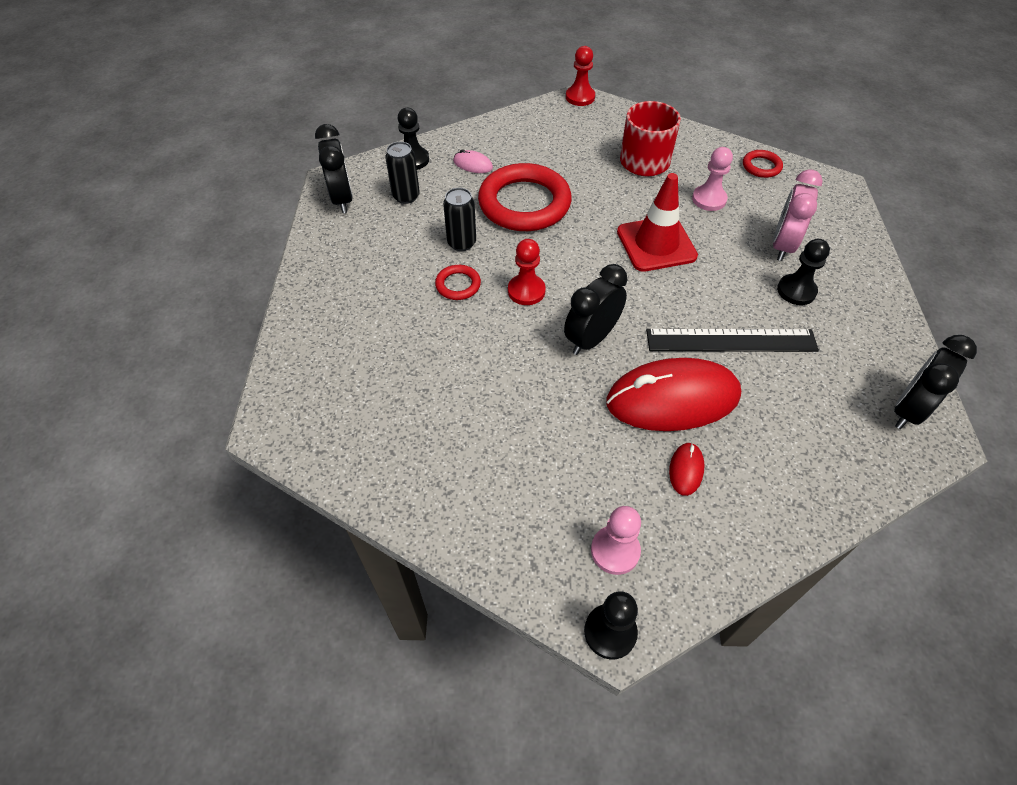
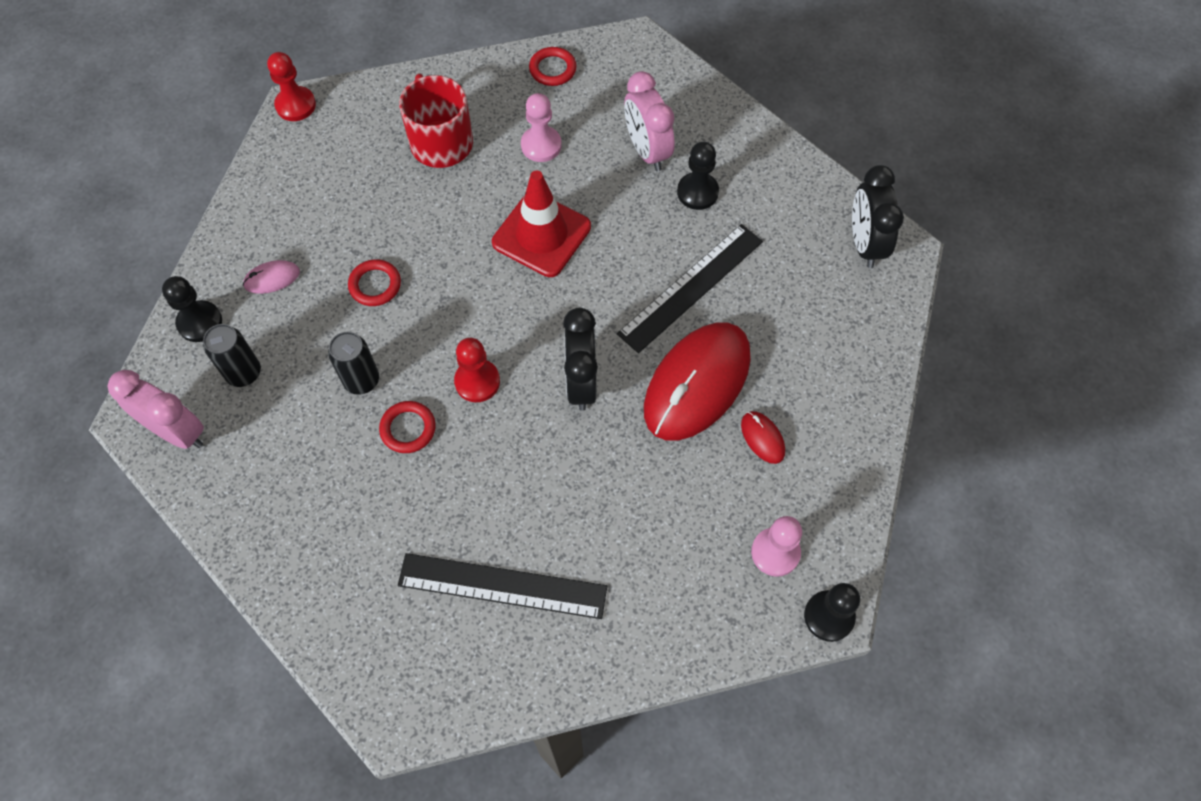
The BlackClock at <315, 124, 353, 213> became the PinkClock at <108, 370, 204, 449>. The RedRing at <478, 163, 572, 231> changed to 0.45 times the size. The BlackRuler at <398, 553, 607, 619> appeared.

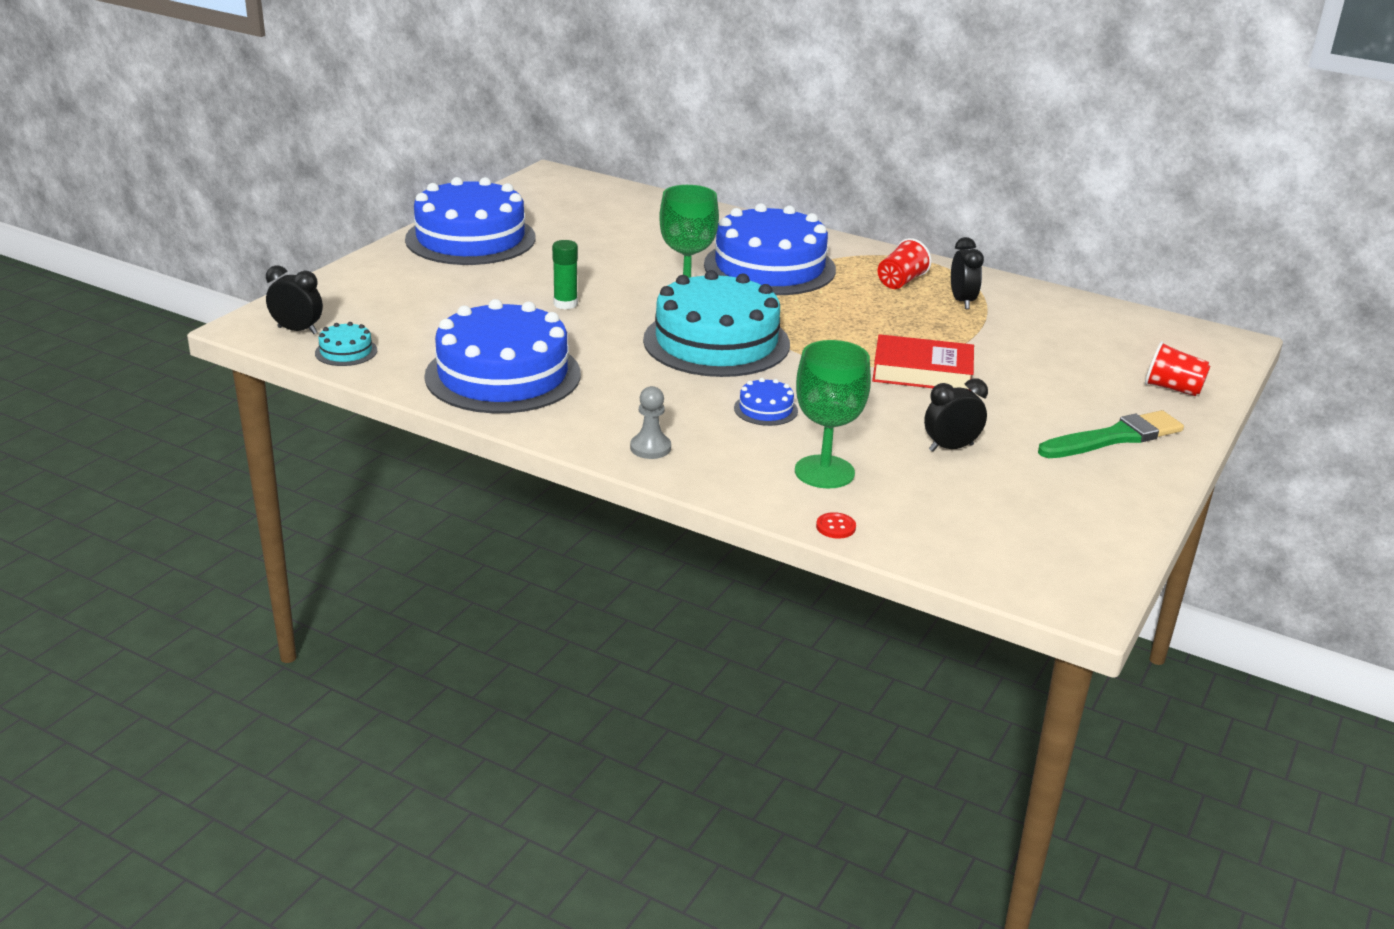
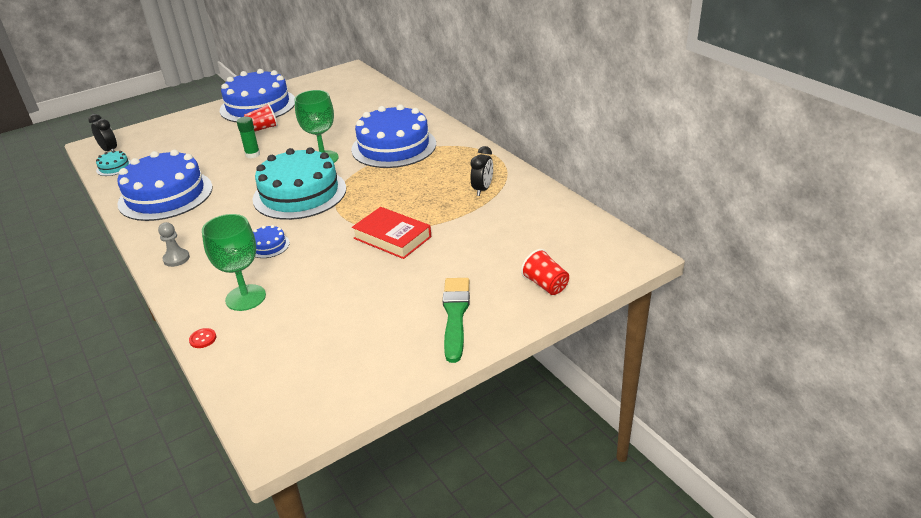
The RedCup moved from <878, 238, 931, 289> to <244, 103, 278, 132>. The BlackClock at <924, 378, 988, 452> disappeared. The GreenBrush at <1038, 410, 1184, 458> turned 90 degrees counterclockwise.

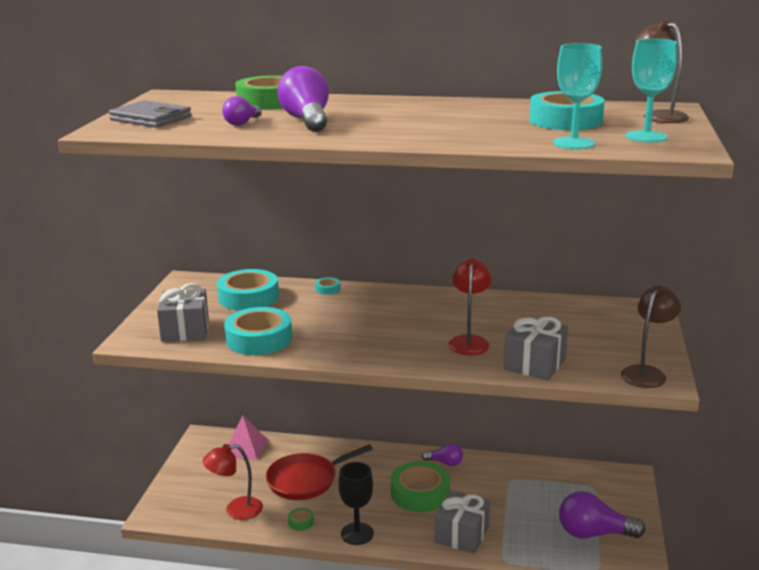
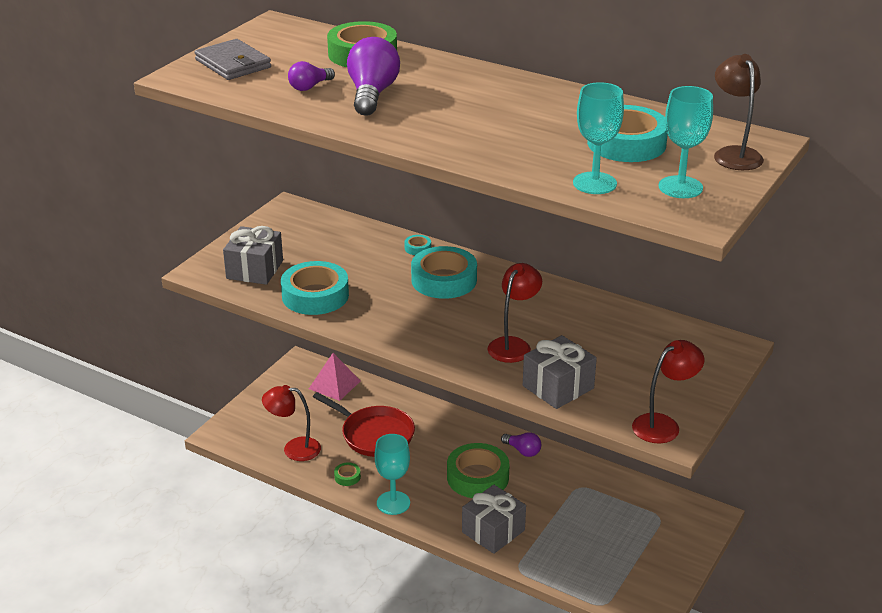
The TurquoiseTape moved from <217, 269, 279, 311> to <411, 246, 477, 299>. The RedPan at <266, 445, 373, 500> turned 135 degrees counterclockwise. The BlackGoblet at <338, 462, 374, 545> became the TurquoiseGoblet at <375, 434, 410, 515>. The PurpleLightBulb at <559, 491, 645, 539> disappeared. The BrownLamp at <621, 285, 681, 388> became the RedLamp at <632, 340, 704, 443>.

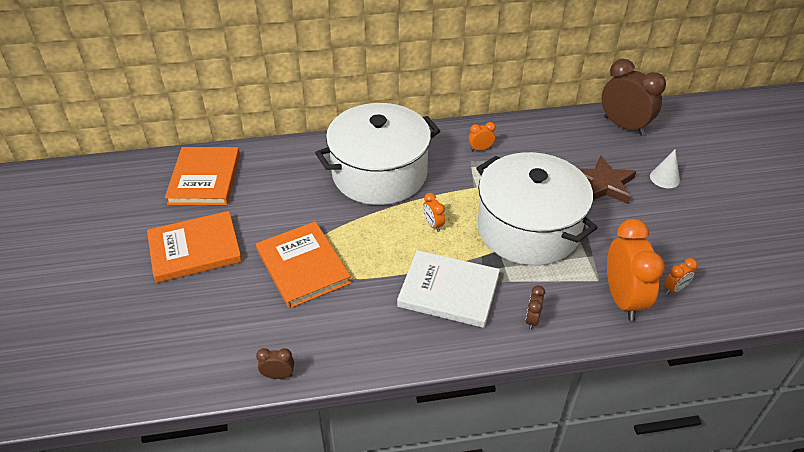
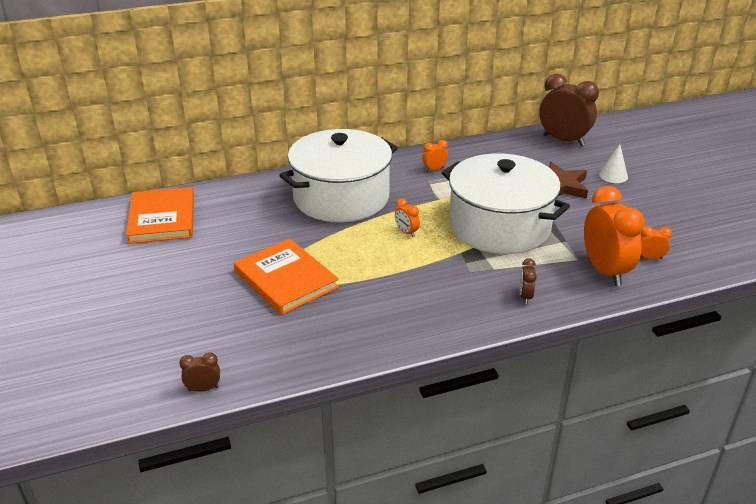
The OrangeBook at <147, 211, 242, 283> disappeared. The BrownClock moved from <256, 348, 294, 379> to <179, 352, 220, 392>. The WhiteBook at <397, 250, 500, 328> disappeared. The OrangeClock at <664, 258, 697, 294> turned 135 degrees counterclockwise.

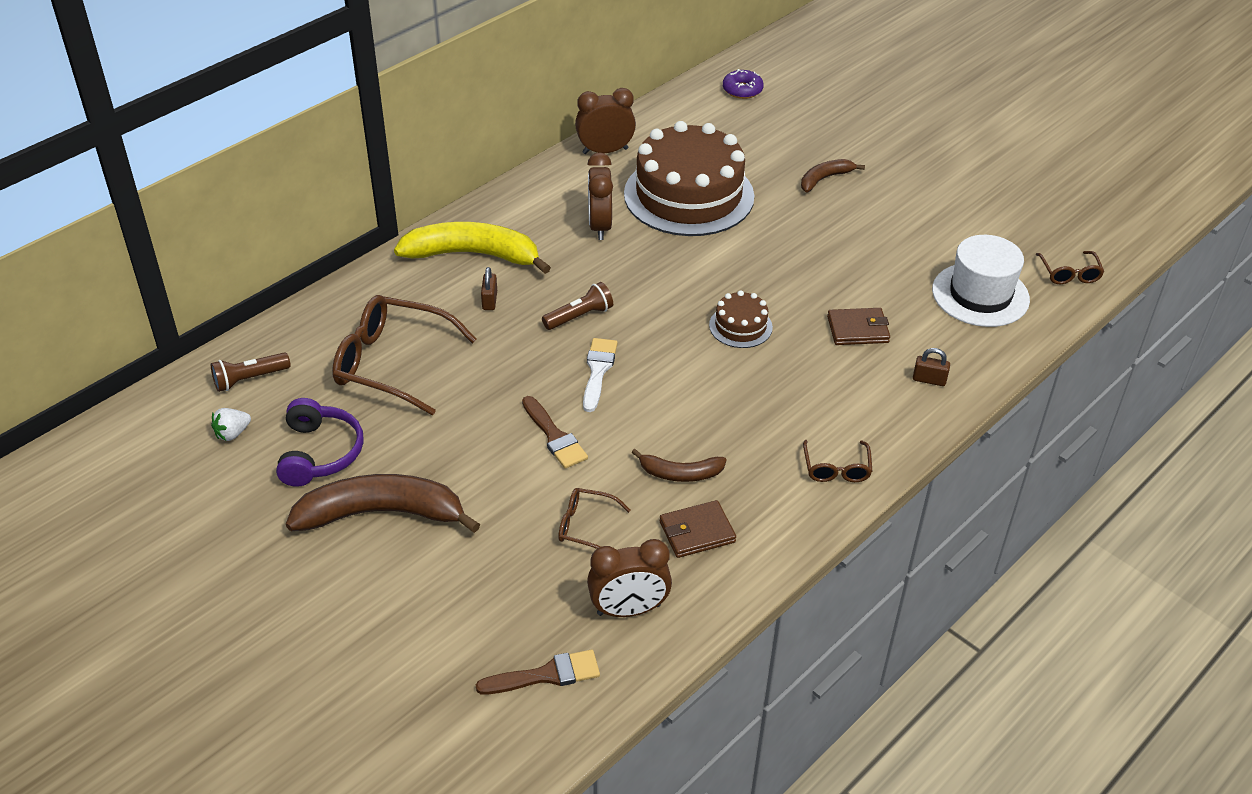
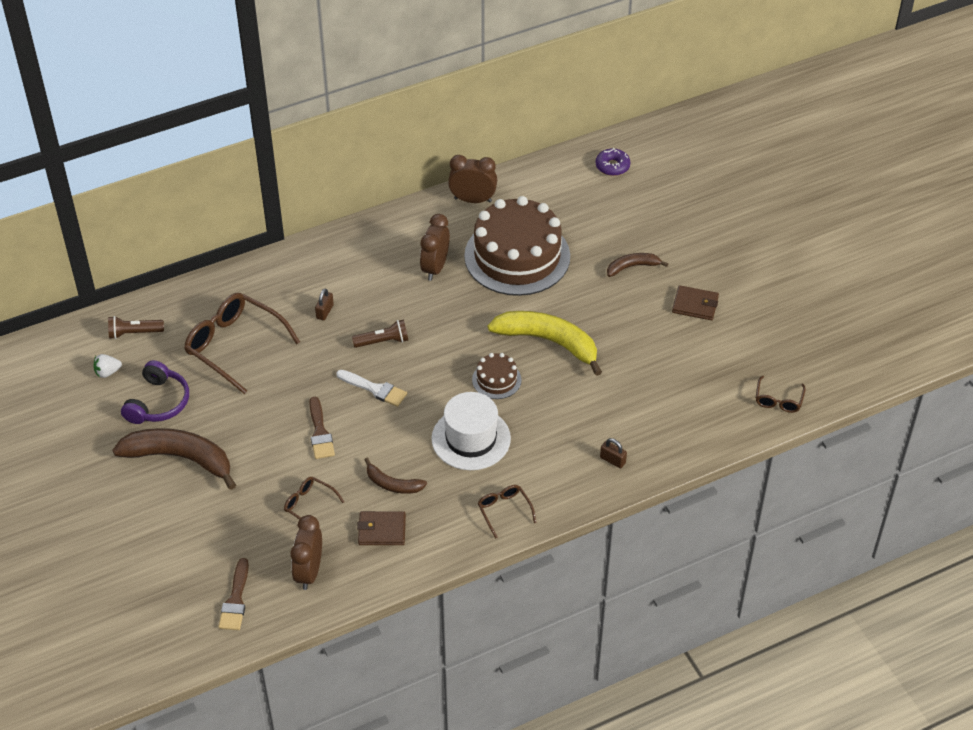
The YellowBanana moved from <394, 222, 551, 274> to <488, 311, 602, 376>. The BrownBrush at <476, 650, 600, 695> turned 90 degrees clockwise. The WhiteBrush at <583, 338, 618, 412> turned 90 degrees clockwise. The BrownClock at <587, 539, 672, 617> turned 90 degrees clockwise. The BrownGlasses at <803, 440, 872, 482> turned 135 degrees clockwise. The BrownWallet moved from <827, 308, 890, 345> to <672, 285, 719, 320>. The WhiteHat moved from <932, 235, 1030, 327> to <431, 392, 511, 470>.

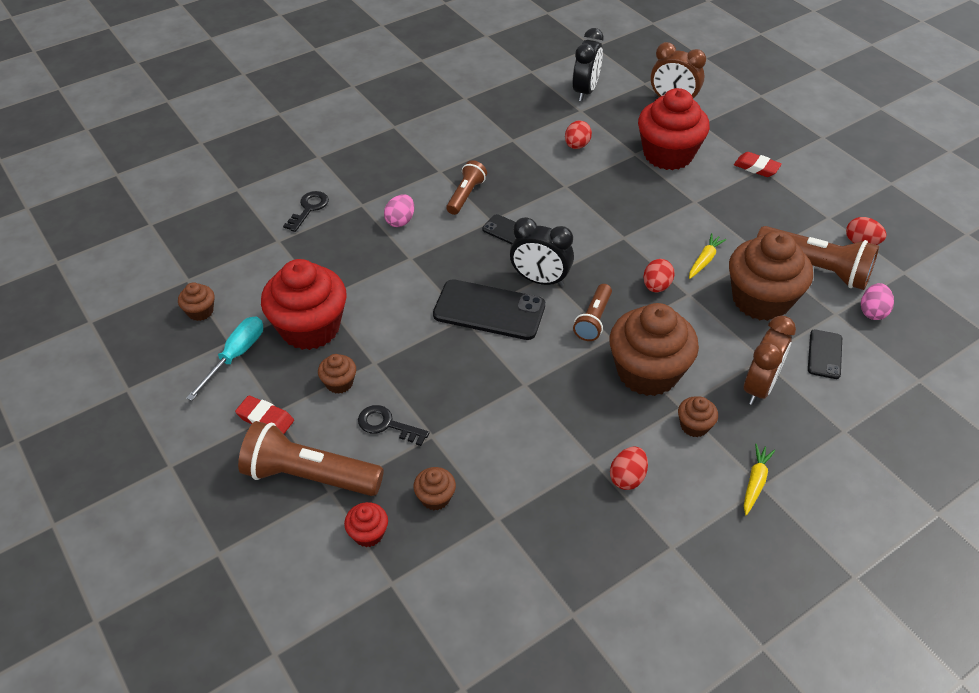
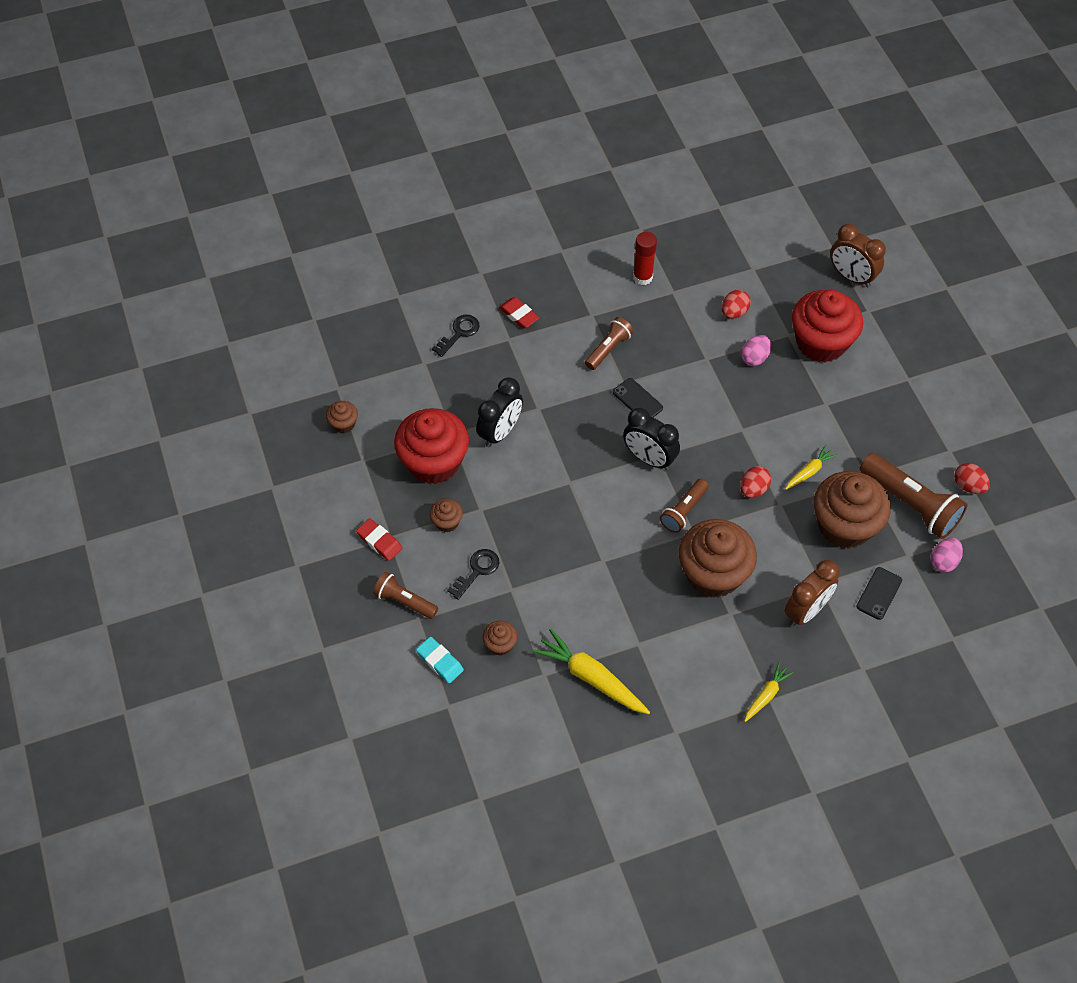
The TurquoiseScrewdriver at <186, 316, 263, 401> disappeared. The BrownFlashlight at <238, 421, 384, 496> changed to 0.58 times the size. The RedCupcake at <344, 502, 388, 547> was replaced by the TurquoiseEraser at <416, 637, 464, 683>. The BlackKey at <358, 405, 429, 446> turned 90 degrees clockwise. The PinkEgg moved from <384, 194, 414, 227> to <741, 335, 771, 366>. The BlackPhone at <433, 279, 545, 340> disappeared. The BlackClock moved from <572, 28, 604, 101> to <476, 378, 523, 447>. The RedEgg at <610, 446, 648, 490> disappeared. The BrownCupcake at <678, 396, 718, 437> disappeared. The RedEraser moved from <734, 152, 782, 177> to <499, 297, 539, 329>. The YellowCarrot at <533, 628, 650, 714> appeared. The RedGlueStick at <633, 232, 657, 285> appeared.

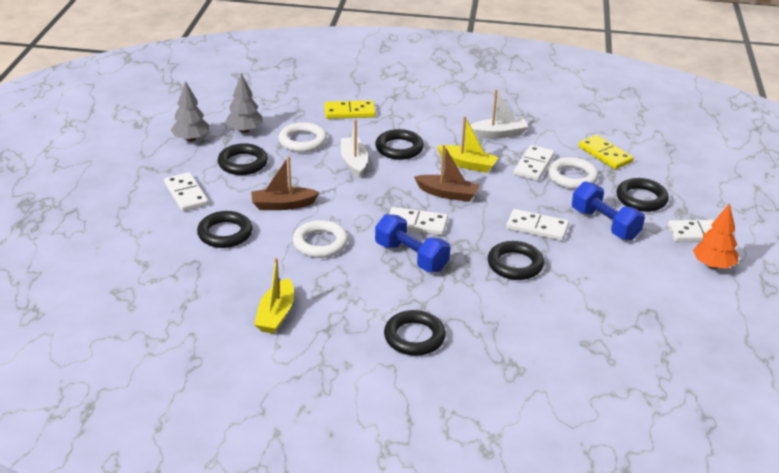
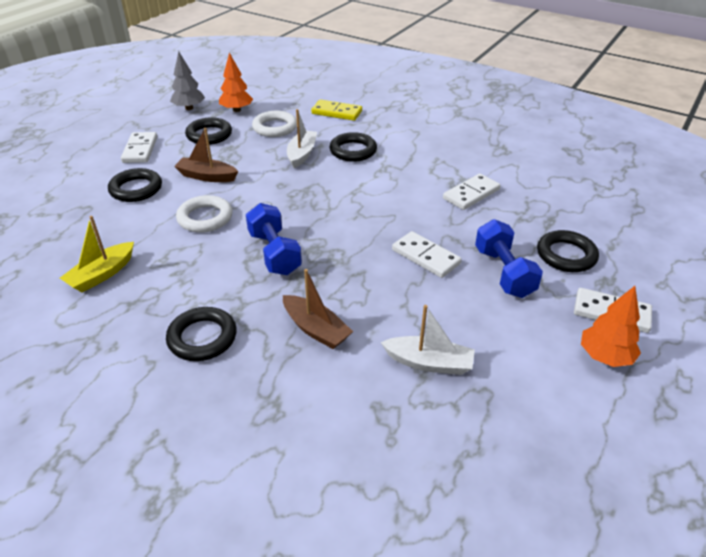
The GreyTree at <225, 73, 263, 133> became the OrangeTree at <219, 53, 253, 112>. The WhiteDomino at <389, 207, 448, 235> disappeared. The BrownBoat moved from <414, 145, 480, 202> to <283, 269, 353, 349>. The YellowBoat at <437, 116, 499, 173> disappeared. The WhiteBoat moved from <470, 89, 528, 139> to <381, 305, 475, 375>. The BlackRing at <488, 241, 544, 280> disappeared. The WhiteRing at <548, 157, 598, 190> disappeared. The YellowDomino at <578, 135, 634, 169> disappeared.

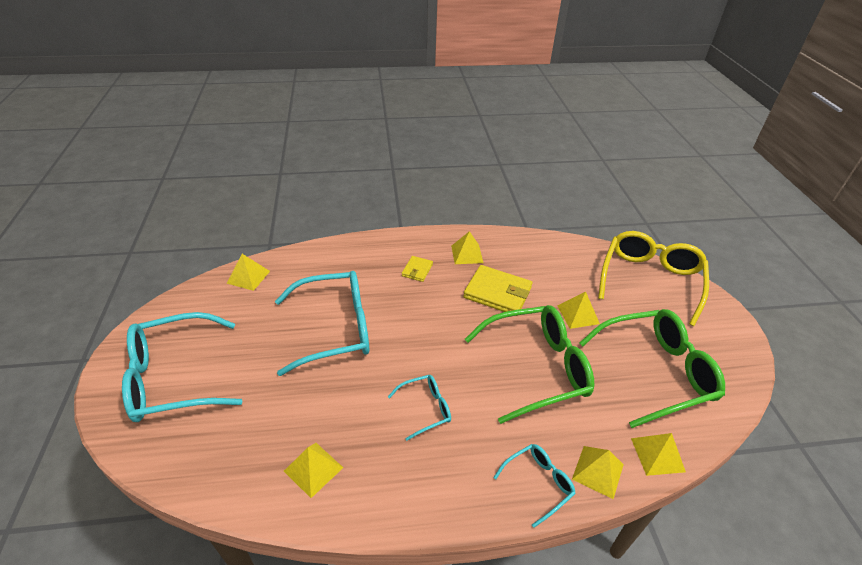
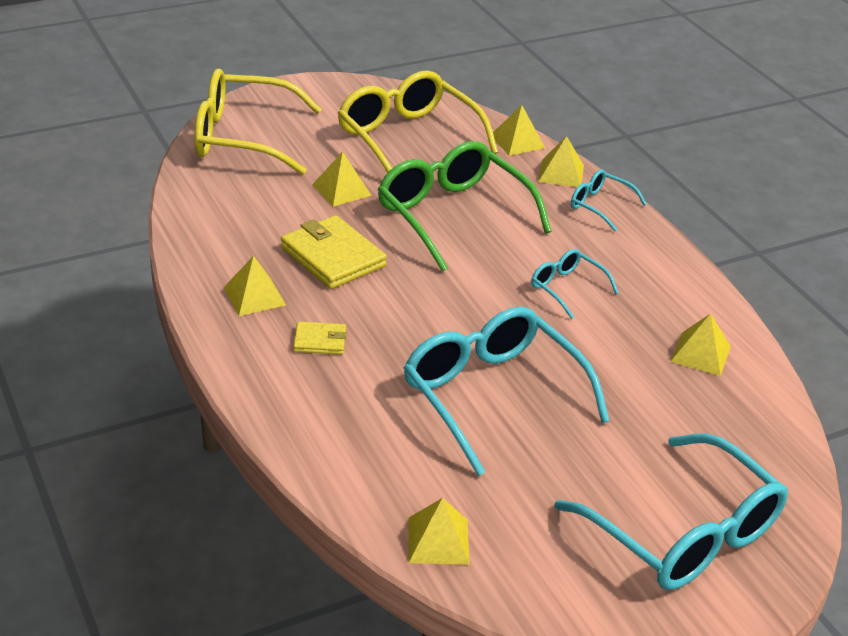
The YellowWallet at <463, 265, 532, 316> turned 45 degrees counterclockwise. The GreenGlasses at <580, 309, 725, 428> became the YellowGlasses at <338, 70, 498, 173>.

